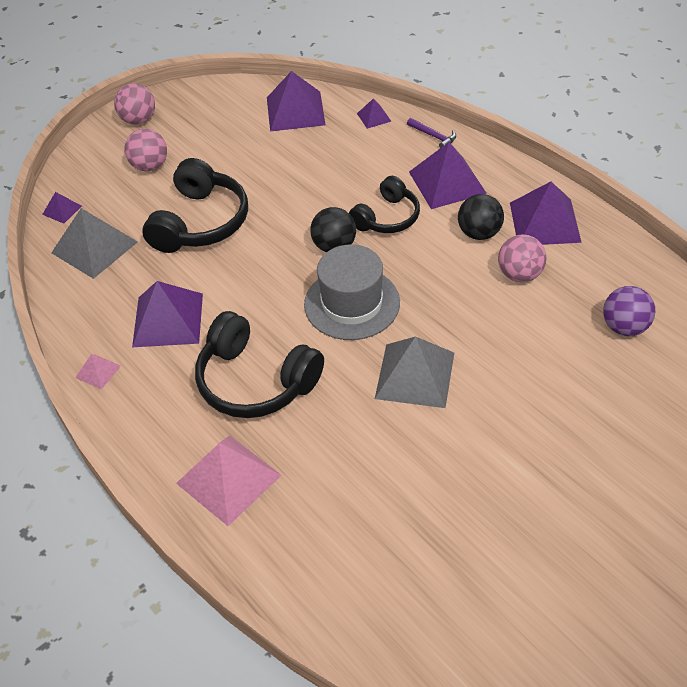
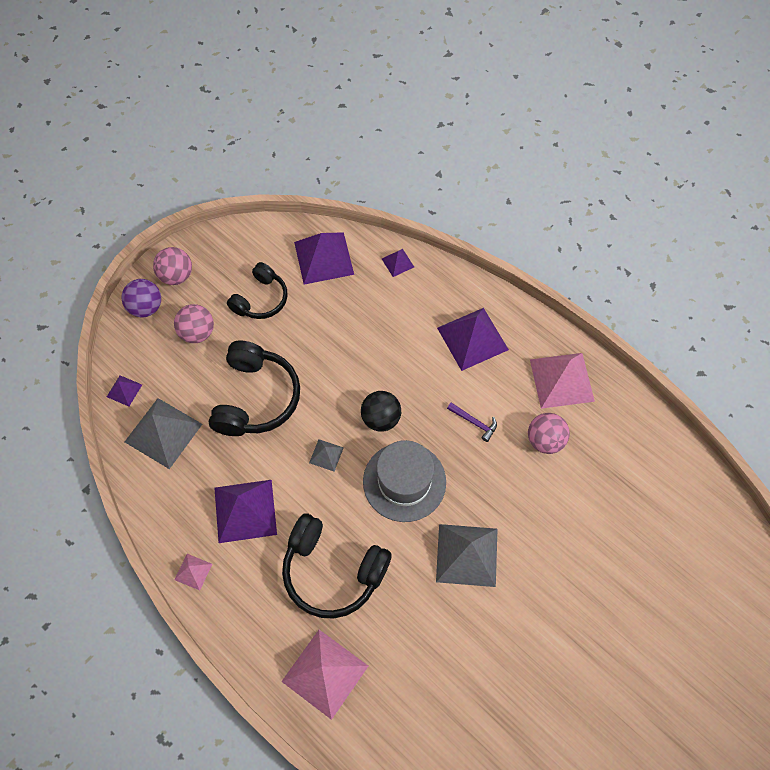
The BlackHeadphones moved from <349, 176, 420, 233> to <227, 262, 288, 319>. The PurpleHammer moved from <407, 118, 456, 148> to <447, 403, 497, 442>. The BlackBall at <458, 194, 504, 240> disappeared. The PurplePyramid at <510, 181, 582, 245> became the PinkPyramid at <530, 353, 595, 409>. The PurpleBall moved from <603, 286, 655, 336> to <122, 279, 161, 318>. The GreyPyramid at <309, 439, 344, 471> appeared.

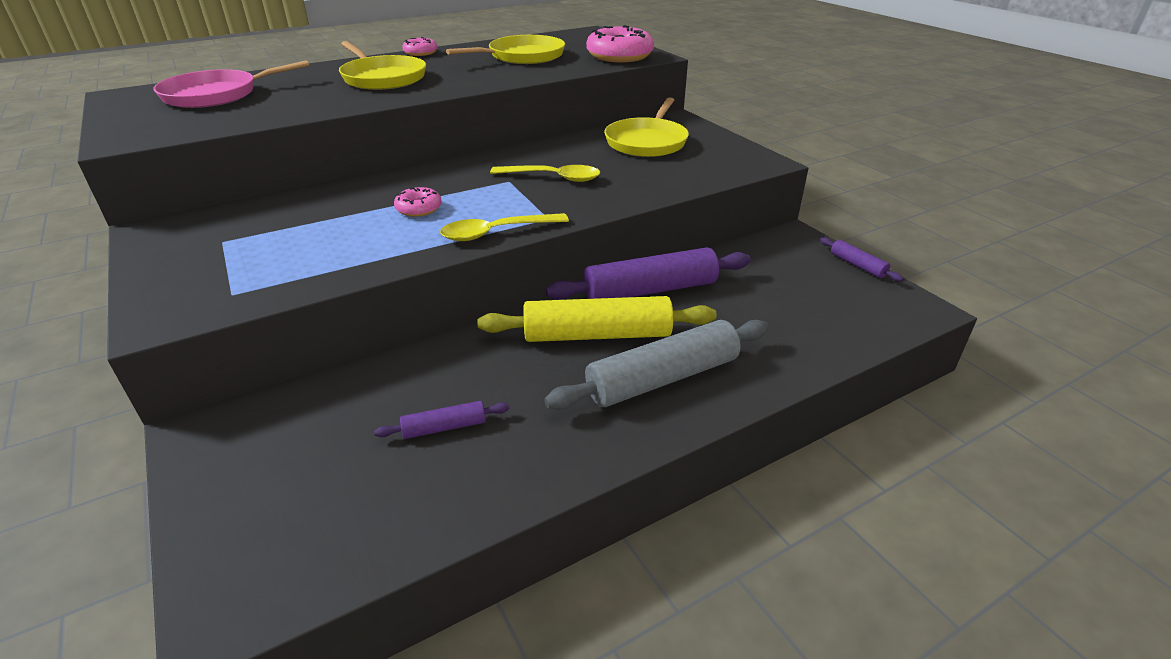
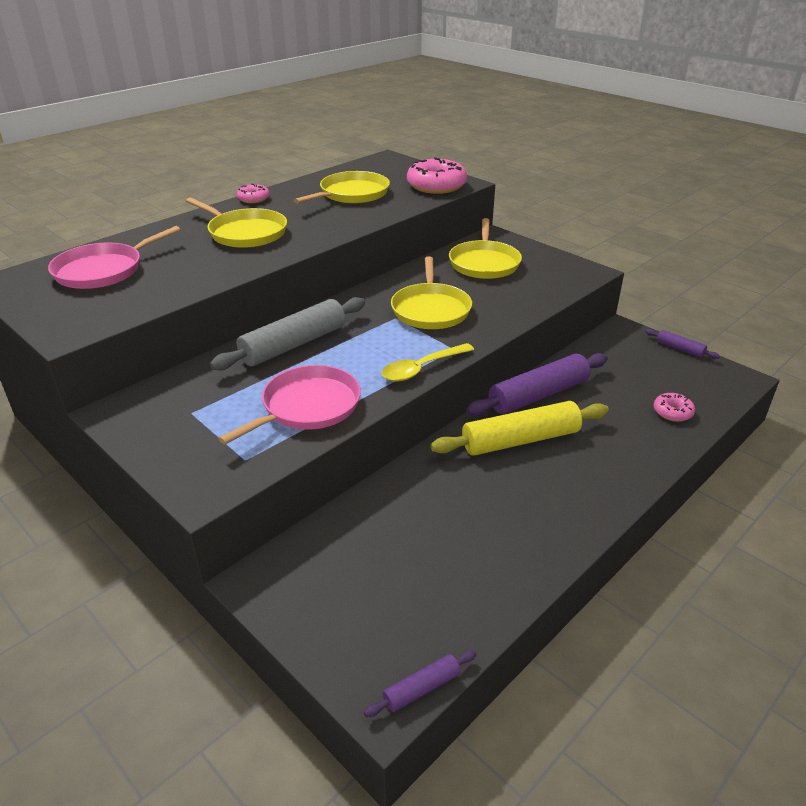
The PurpleRollingPin moved from <374, 401, 509, 439> to <364, 650, 476, 717>. The PinkDonut moved from <394, 187, 442, 217> to <654, 393, 695, 422>. The YellowSpoon at <490, 165, 600, 182> was replaced by the YellowPan at <391, 256, 472, 329>. The GreyRollingPin moved from <544, 320, 769, 410> to <210, 297, 365, 370>. The PinkPan at <218, 365, 361, 445> appeared.

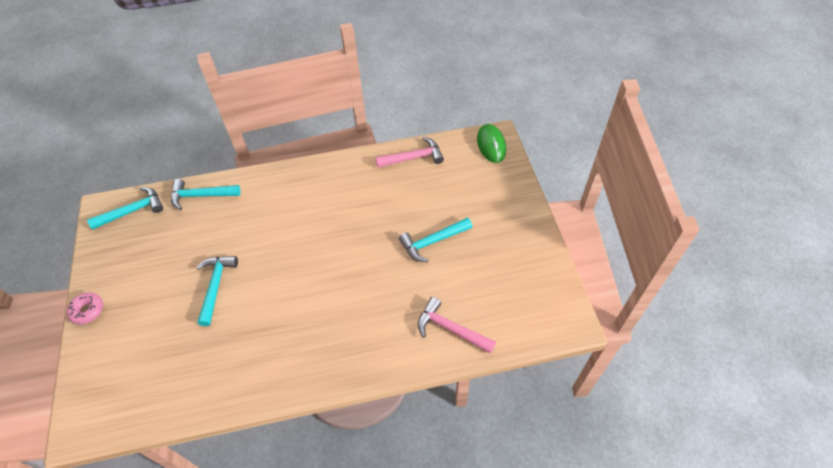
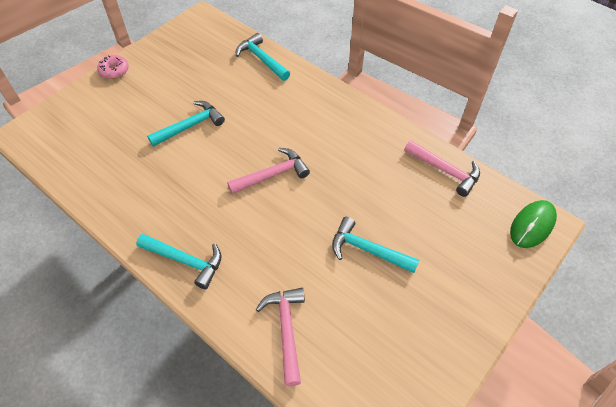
The TurquoiseHammer moved from <87, 187, 163, 229> to <136, 234, 222, 289>. The PinkHammer at <227, 148, 310, 194> appeared.

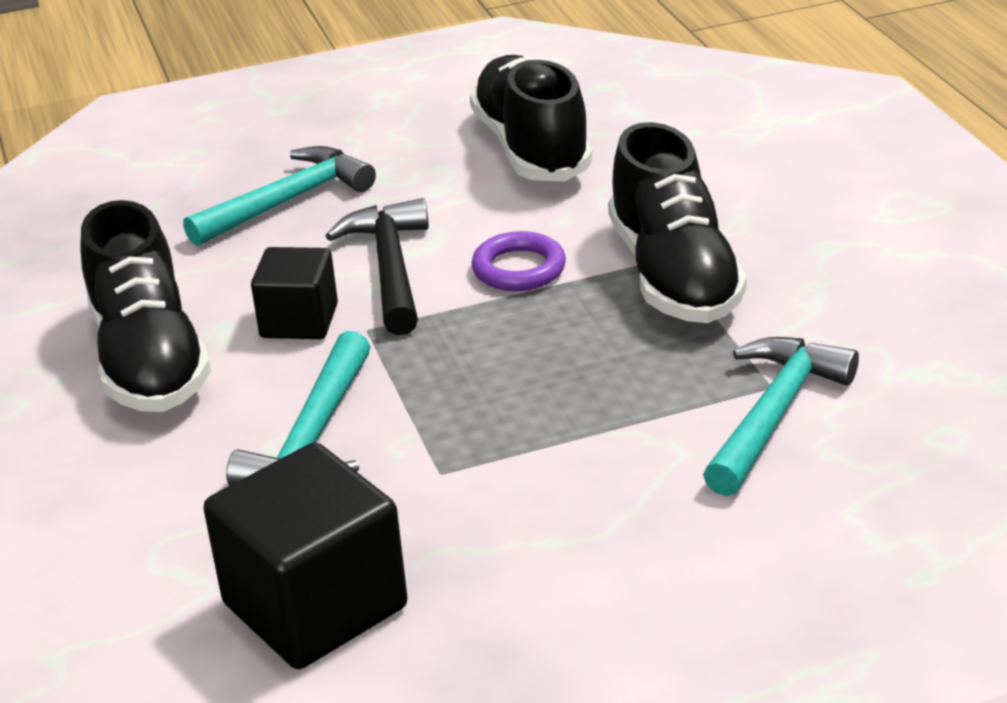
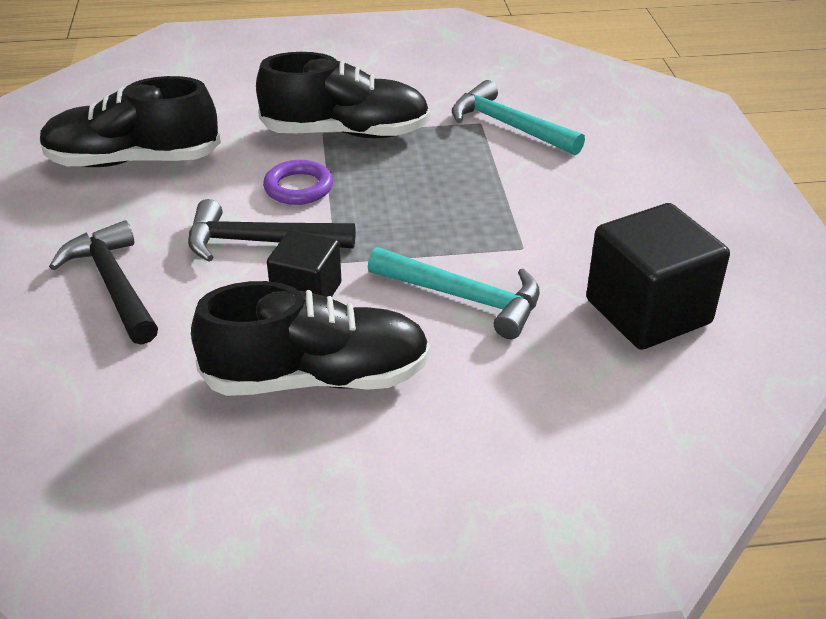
The TurquoiseHammer at <183, 146, 376, 246> became the BlackHammer at <49, 220, 158, 345>.

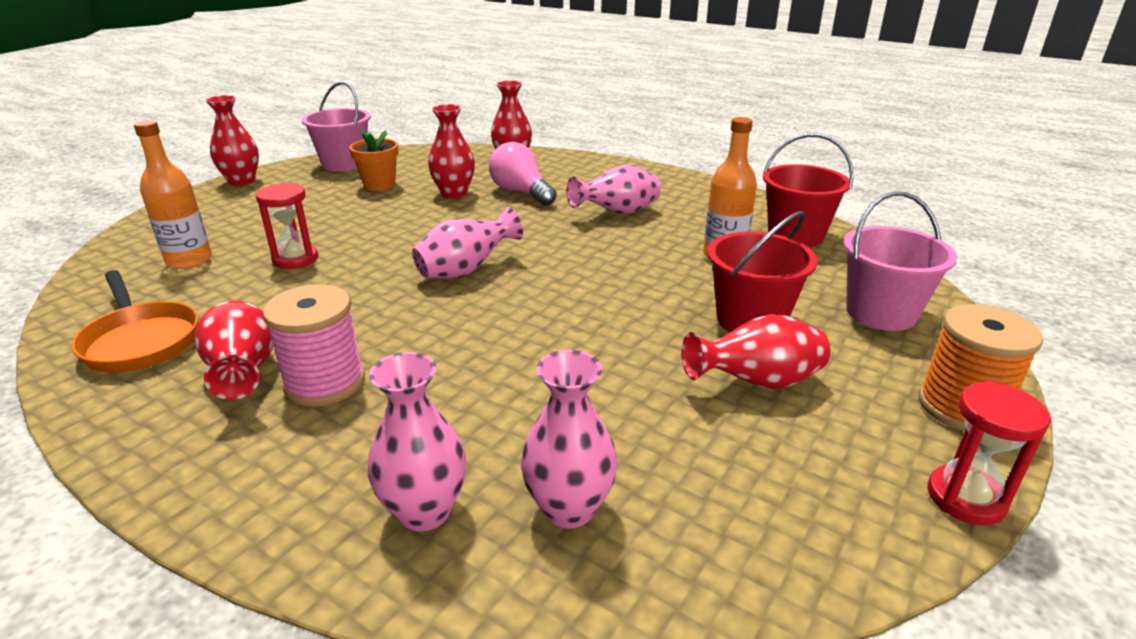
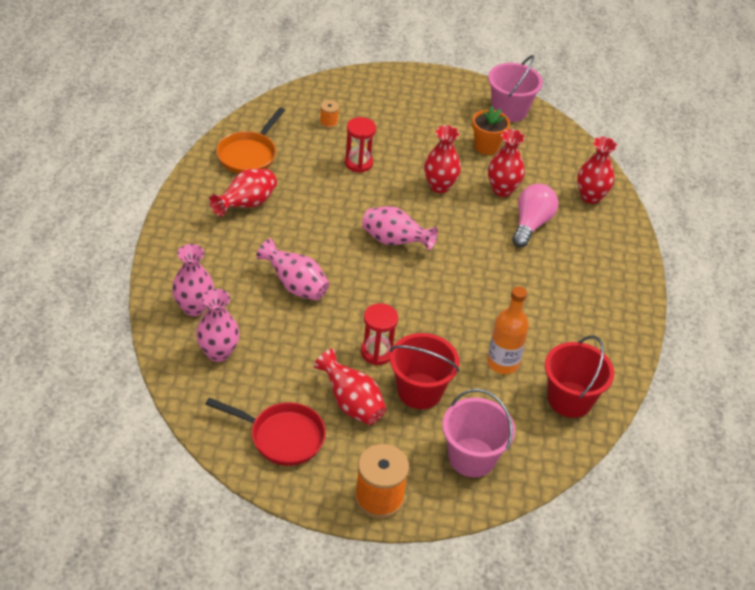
The OrangeBottle at <134, 120, 212, 269> was replaced by the OrangeSpool at <320, 100, 339, 128>. The RedVase moved from <205, 95, 259, 186> to <424, 125, 461, 193>. The PinkSpool at <263, 284, 365, 407> disappeared. The PinkVase moved from <567, 165, 661, 214> to <256, 238, 330, 301>. The RedHourglass moved from <928, 381, 1052, 525> to <361, 303, 398, 365>. The RedPan at <205, 398, 326, 466> appeared.

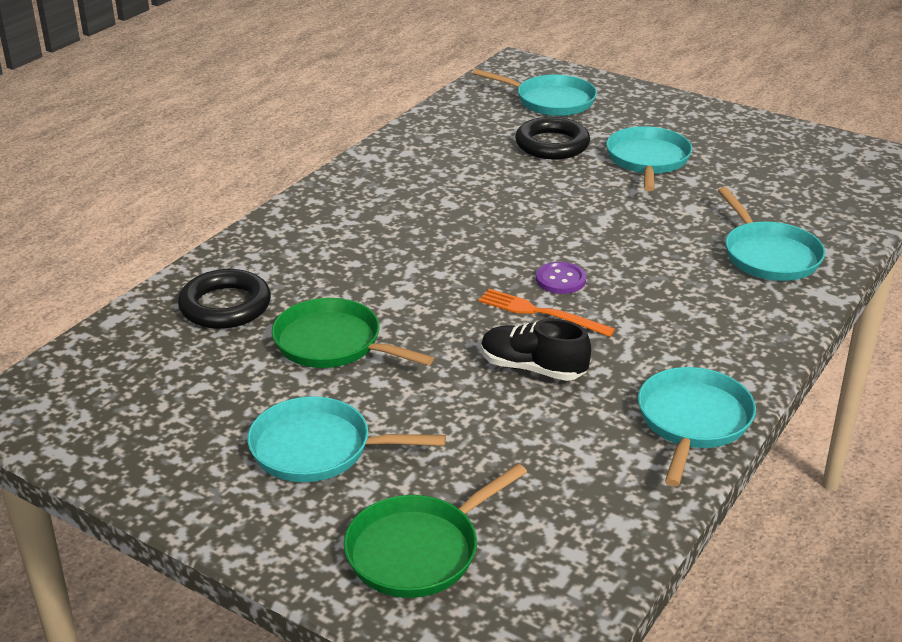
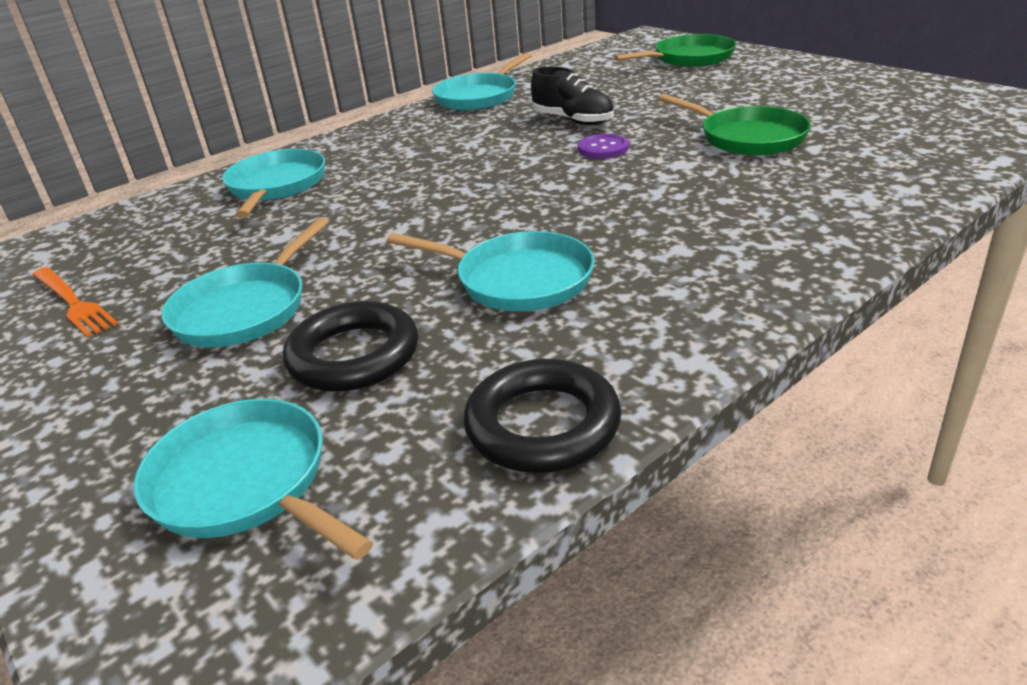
The BlackRing moved from <178, 269, 271, 329> to <464, 359, 621, 473>. The TurquoisePan moved from <247, 396, 446, 482> to <387, 231, 594, 311>. The OrangeFork moved from <478, 289, 615, 337> to <32, 267, 118, 337>. The PurpleButton moved from <536, 262, 586, 294> to <578, 134, 629, 159>.

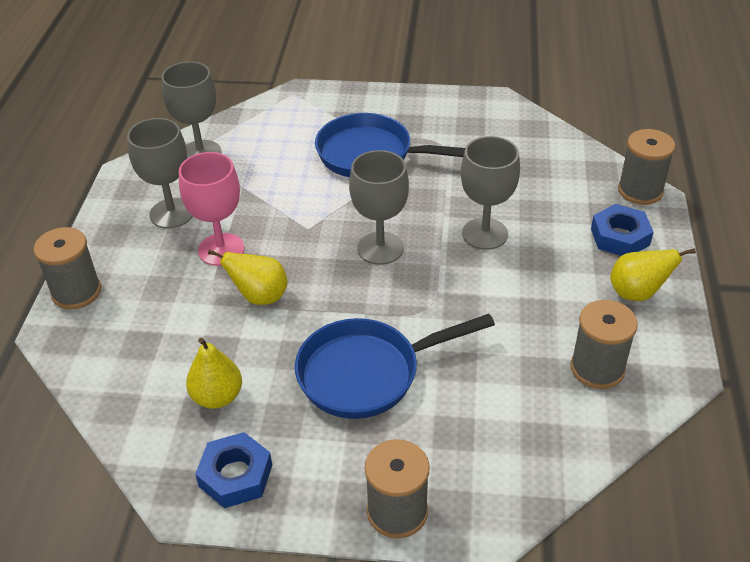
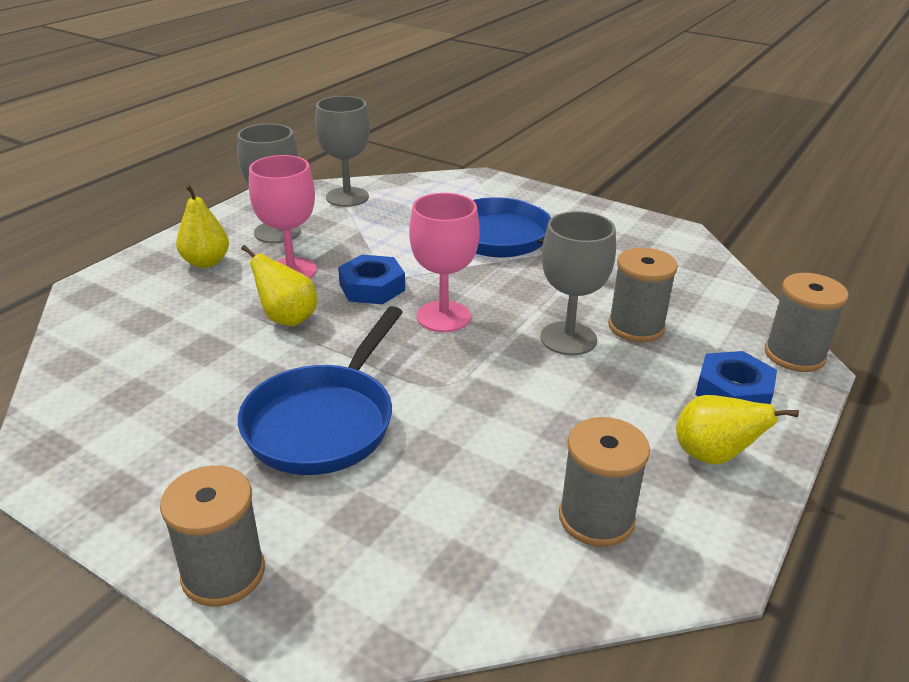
The GreySpool moved from <34, 227, 101, 309> to <608, 247, 678, 342>. The YellowPear moved from <186, 338, 242, 409> to <176, 184, 229, 268>. The BlueNut moved from <195, 432, 272, 508> to <338, 255, 405, 304>. The BluePan at <295, 314, 495, 419> turned 75 degrees counterclockwise. The GreyGoblet at <349, 150, 409, 265> became the PinkGoblet at <409, 193, 480, 332>.

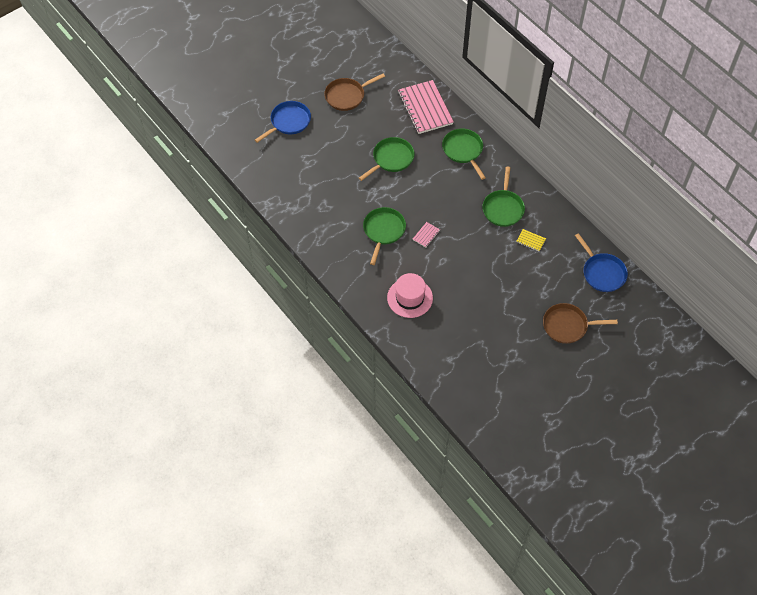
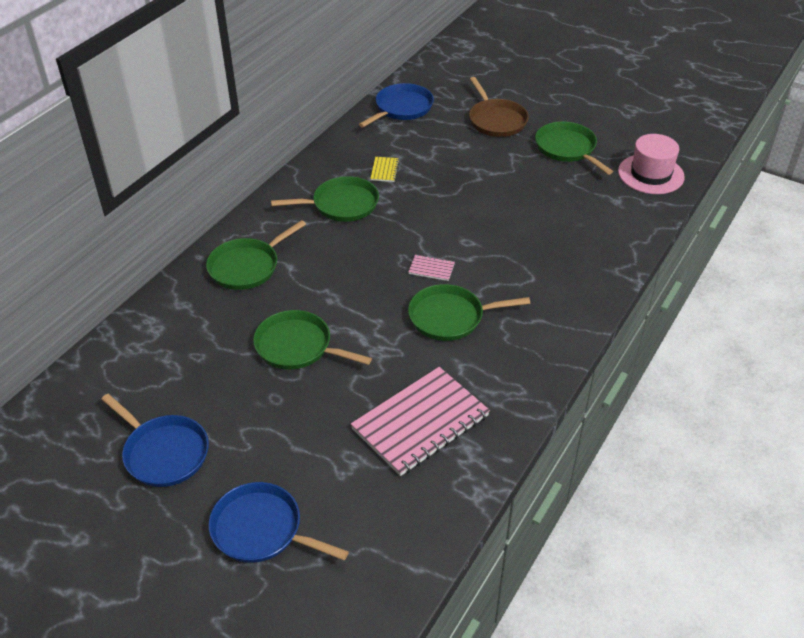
The BrownPan at <324, 73, 385, 111> became the BluePan at <101, 394, 209, 487>. The PinkHat moved from <387, 273, 433, 318> to <618, 134, 685, 194>. The PinkNotebook moved from <398, 80, 454, 134> to <351, 367, 490, 476>. The GreenPan at <535, 121, 613, 175> appeared.

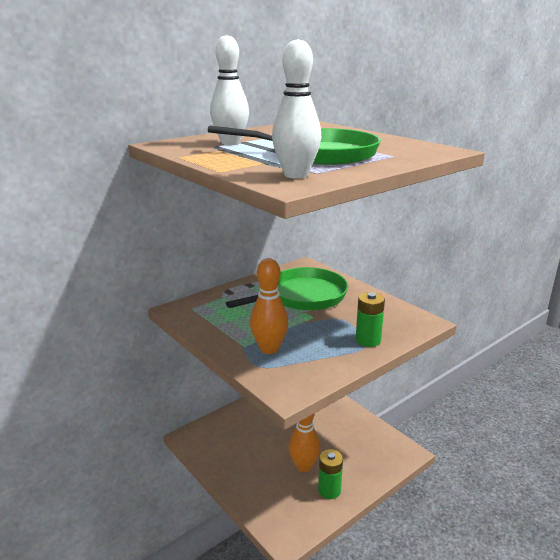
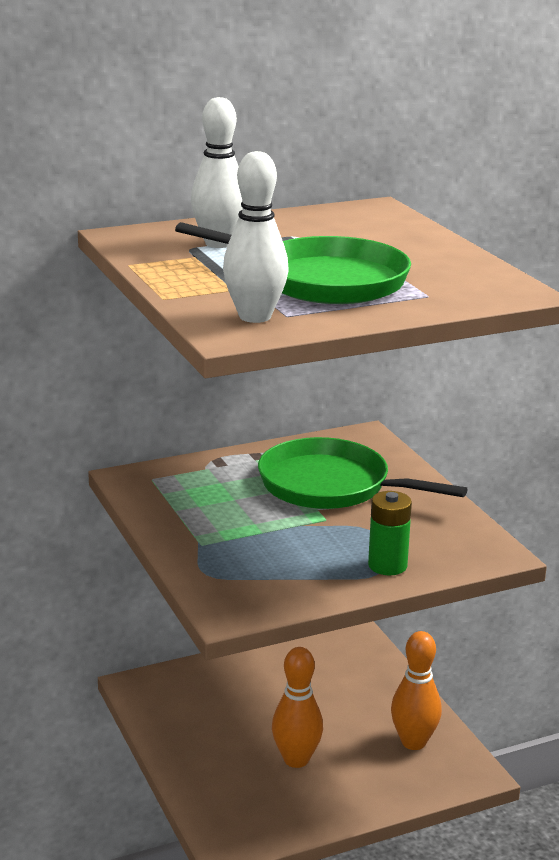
The GreenPan at <226, 267, 348, 310> turned 135 degrees counterclockwise. The OrangeBowlingPin moved from <250, 258, 288, 354> to <391, 631, 442, 750>. The GreenBattery at <318, 449, 343, 499> disappeared.

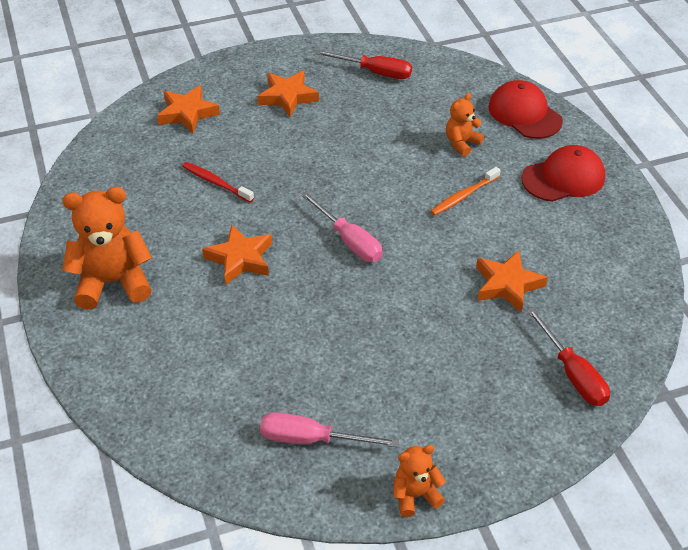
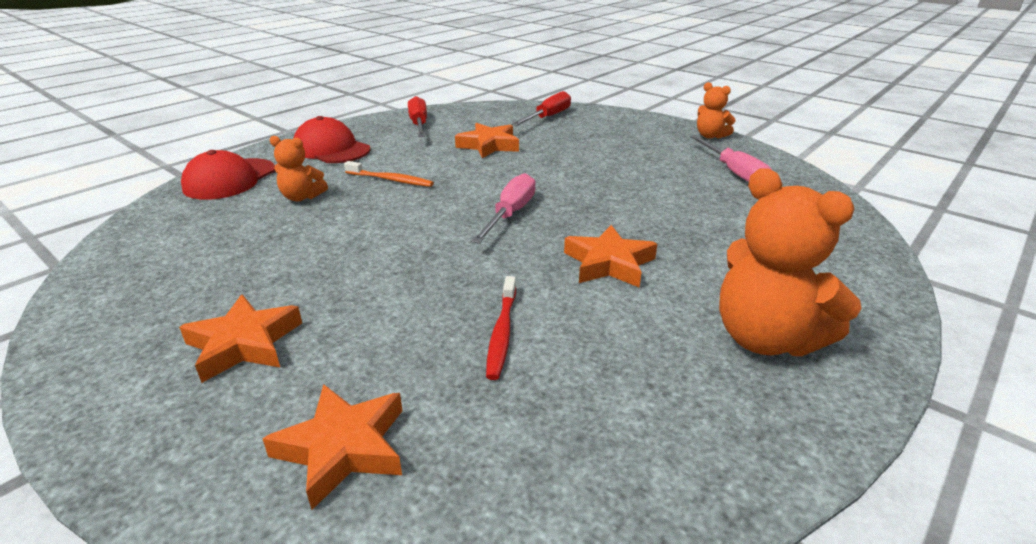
The RedScrewdriver moved from <315, 50, 412, 79> to <408, 96, 427, 137>.

